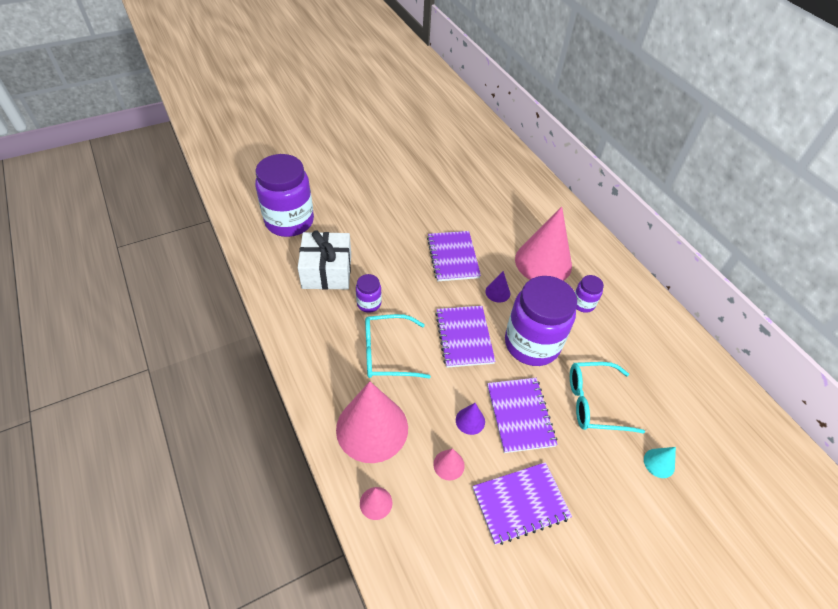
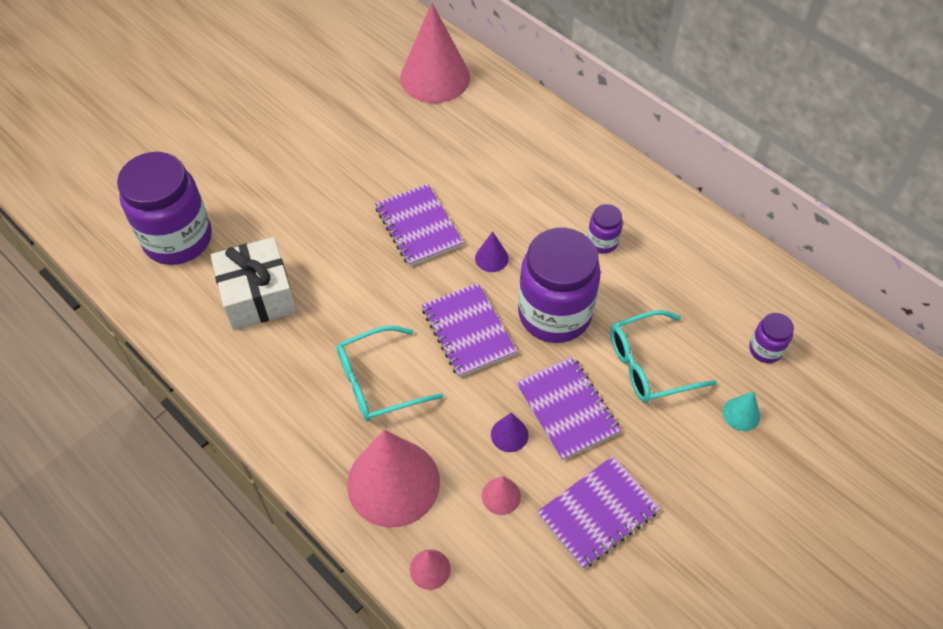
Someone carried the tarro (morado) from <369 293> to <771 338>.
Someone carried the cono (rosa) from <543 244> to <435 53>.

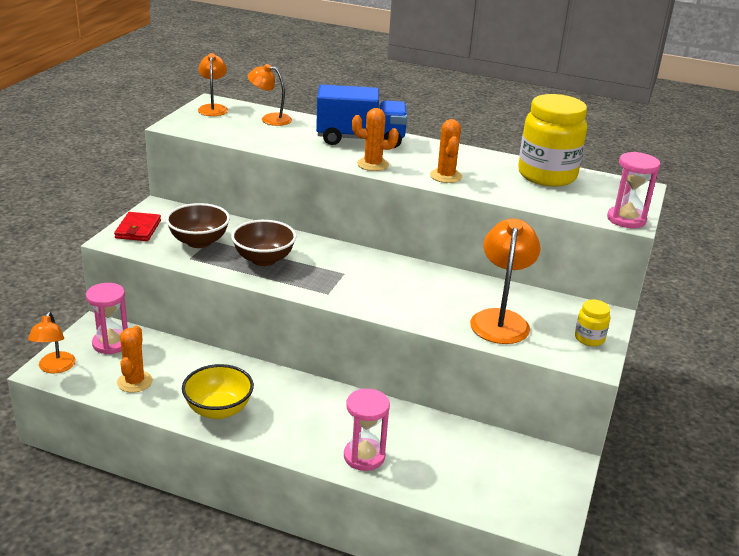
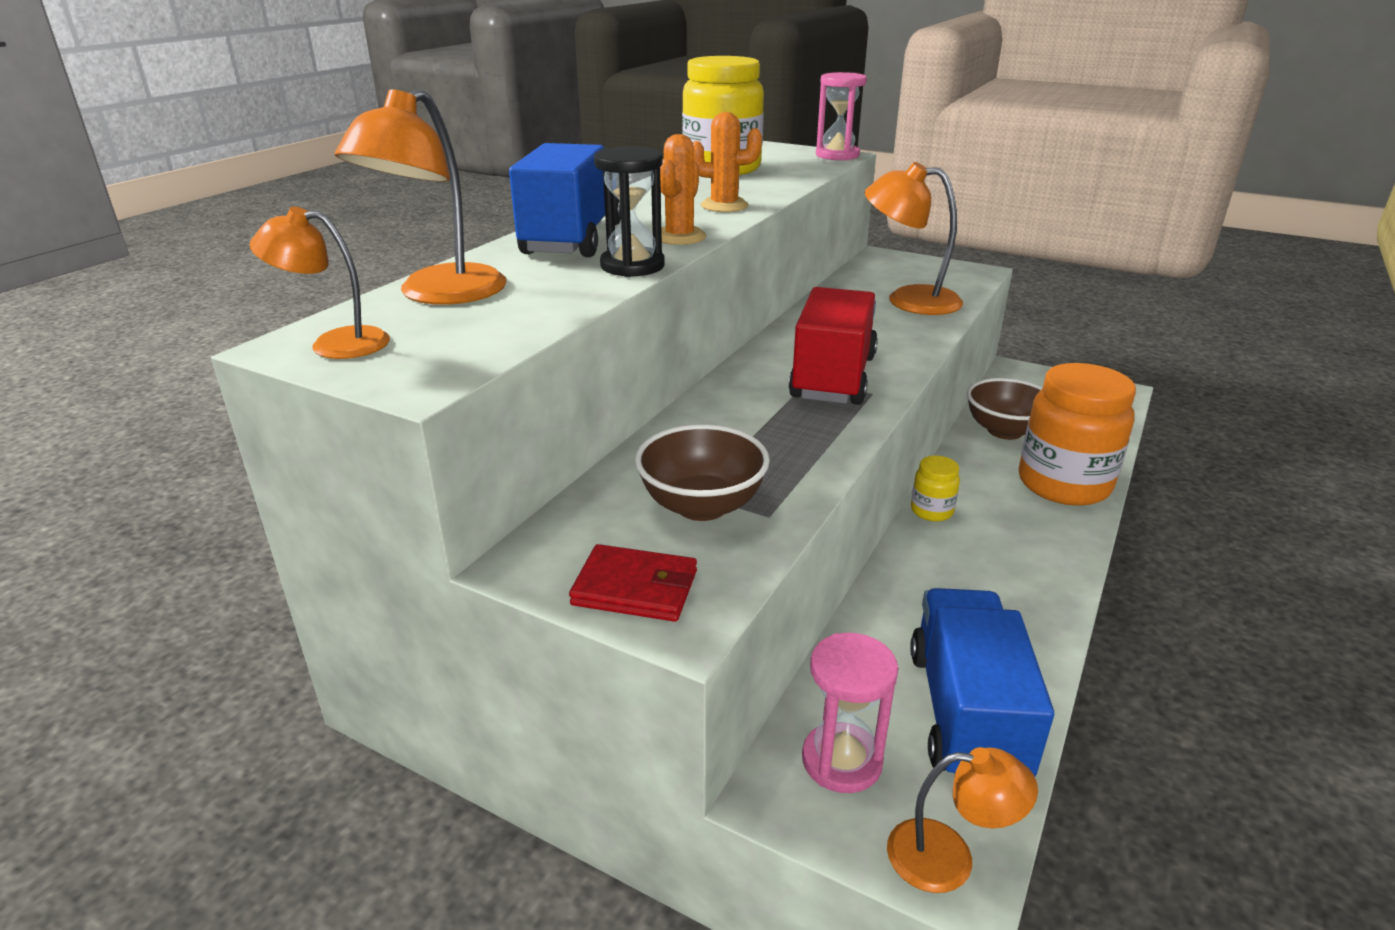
Someone swapped the cactus (naranja) at <135 359> for the camión (azul) at <982 682>.
Someone took away the cuenco (amarillo) at <218 391>.
Someone carried the cuenco (marrón) from <263 243> to <1005 409>.
Someone scaled the lámpara (naranja) at <269 95> by 1.61.
Someone swapped the reloj de arena (rosa) at <367 430> for the tarro (naranja) at <1077 434>.
Someone carried the tarro (amarillo) from <592 323> to <935 489>.
Someone put down the reloj de arena (negro) at <629 211>.
Someone put down the camión (rojo) at <833 346>.

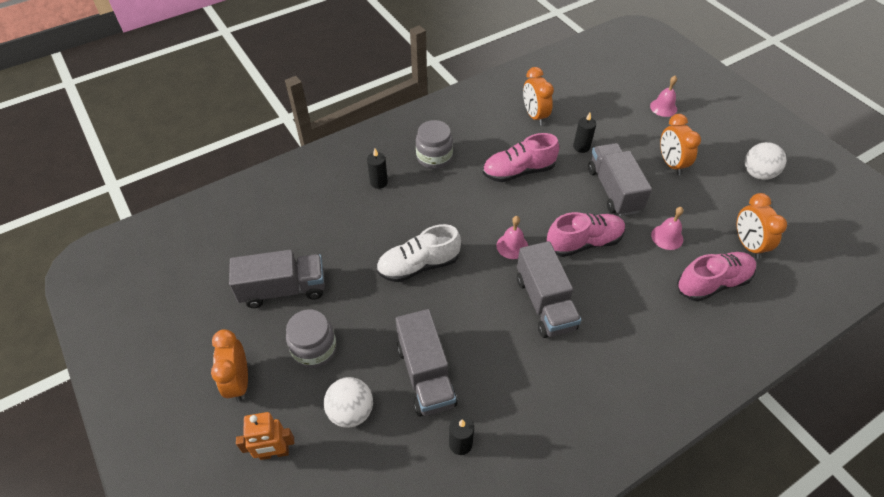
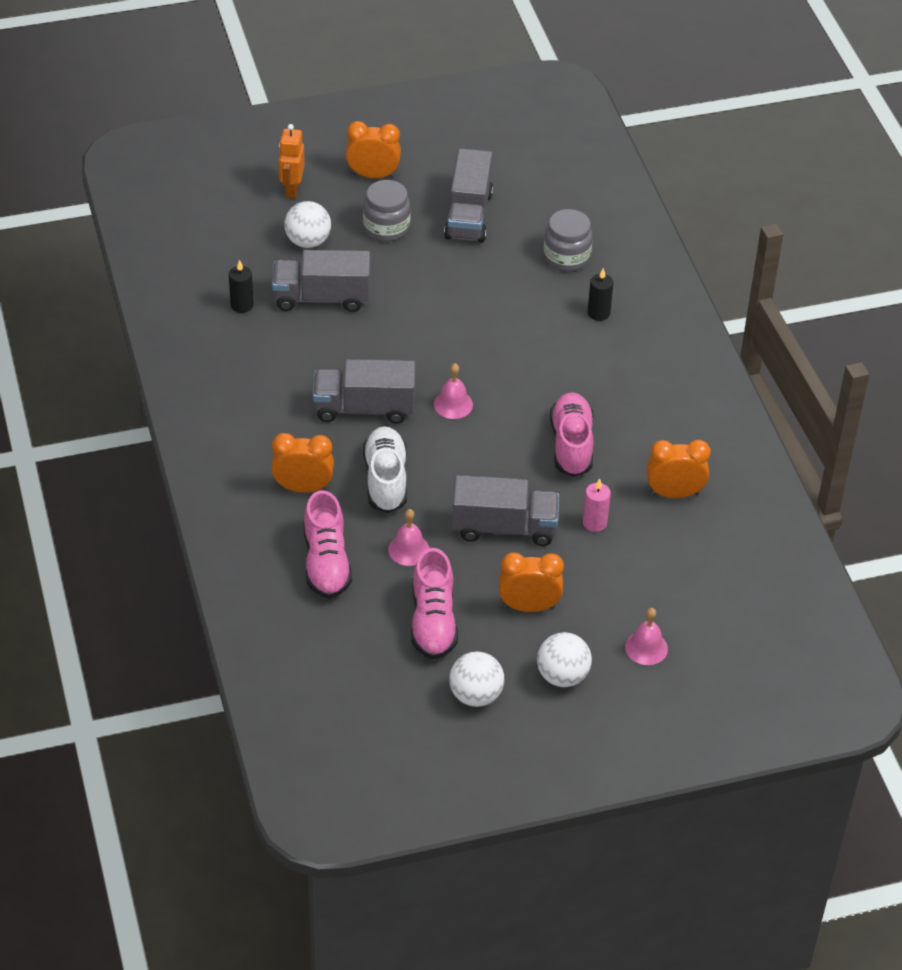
Someone carried the zapato (blanco) from <418 253> to <385 469>.
Someone carried the tarro (gris) from <434 144> to <568 240>.
Someone carried the zapato (rosa) from <586 234> to <434 604>.
Someone repainted the vela (negro) at <584 133>, which became the vela (rosa) at <597 505>.
Someone carried the despertador (naranja) from <762 226> to <302 463>.
Someone put down the pelota (blanco) at <564 659>.

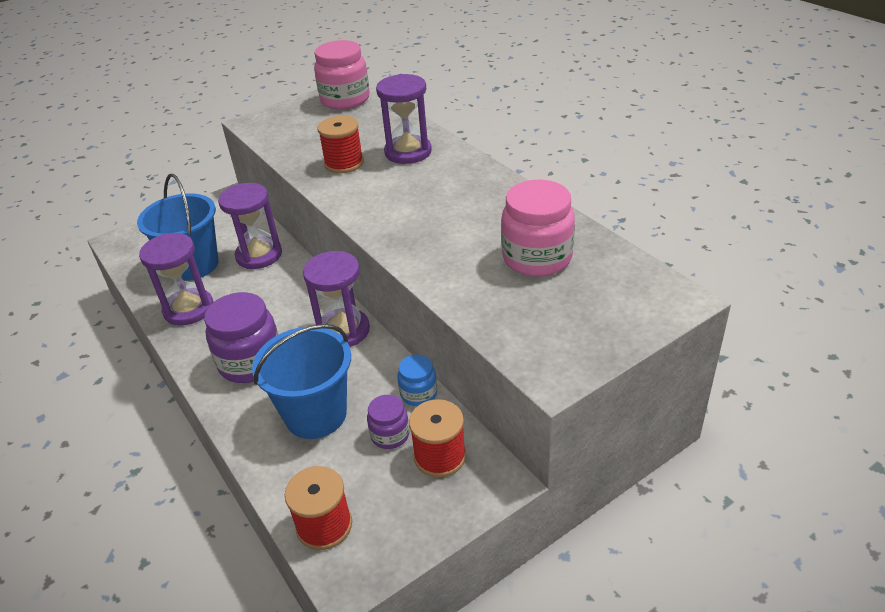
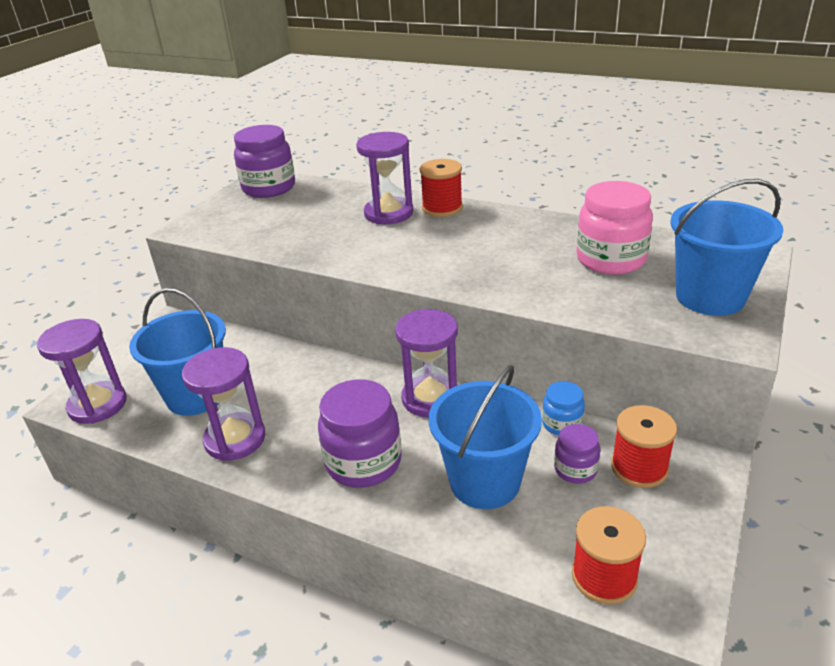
Someone carried the reloj de arena (morado) from <250 226> to <82 371>.
Someone repainted the tarro (rosa) at <342 75>, which became the tarro (morado) at <264 161>.
Someone carried the carrete (rojo) from <340 144> to <441 188>.
Someone put down the balde (azul) at <726 247>.

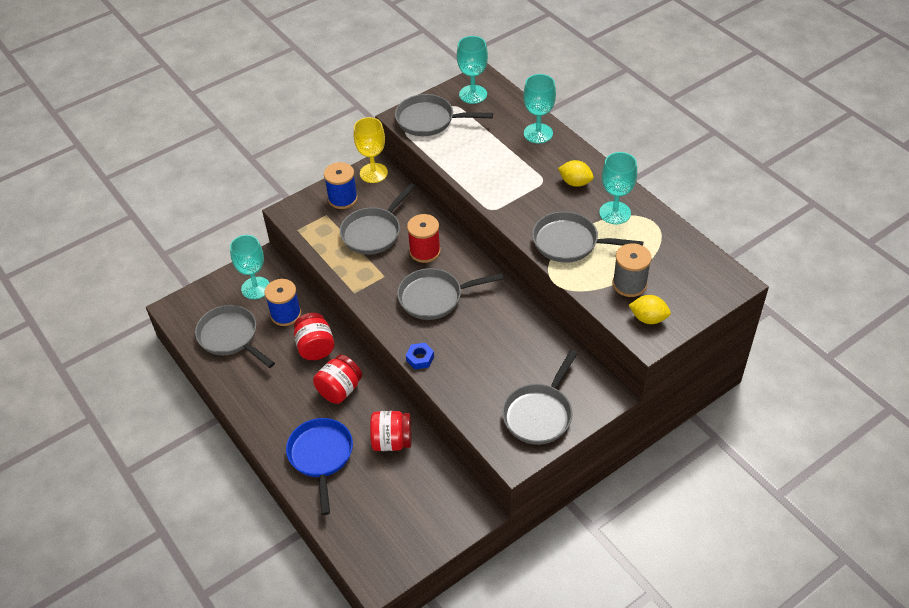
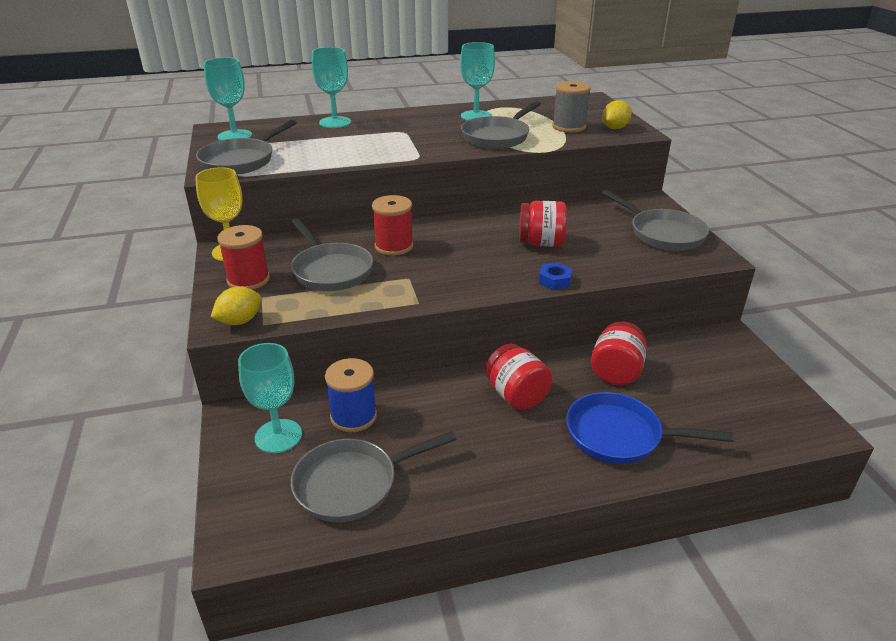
Someone carried the tarro (rojo) from <314 336> to <543 224>.
Someone repainted the carrete (azul) at <341 185>, which became the carrete (rojo) at <243 257>.
Someone took away the sartén (gris) at <450 294>.
Someone carried the limón (amarillo) from <576 173> to <236 306>.

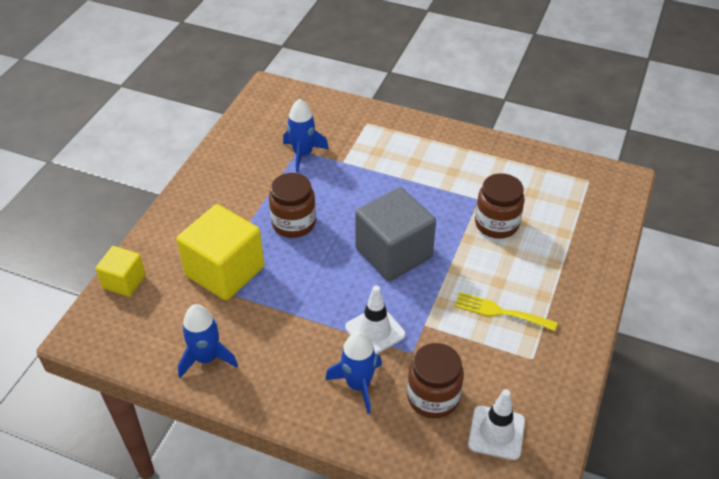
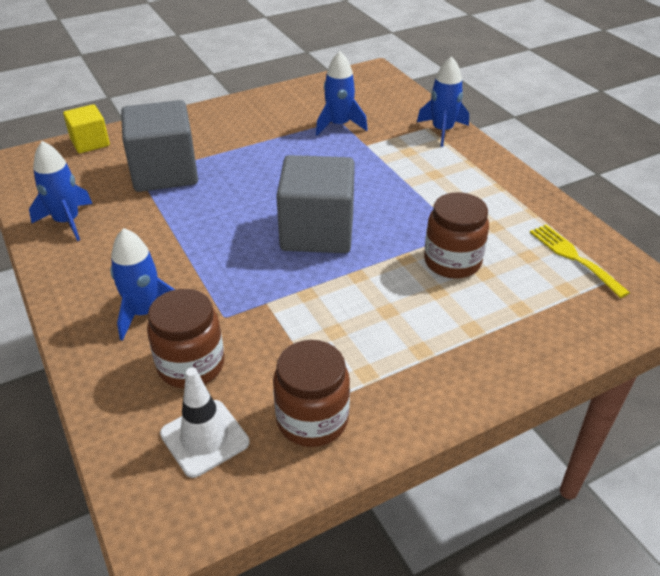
Someone repainted the cubo (amarillo) at <220 252>, which became the cubo (gris) at <159 146>.
Someone carried the tarro (marrón) from <292 205> to <311 393>.
Someone took away the cono de tráfico (blanco) at <375 320>.
Someone carried the tenedor (amarillo) from <506 311> to <580 261>.
Someone put down the cohete (azul) at <443 101>.

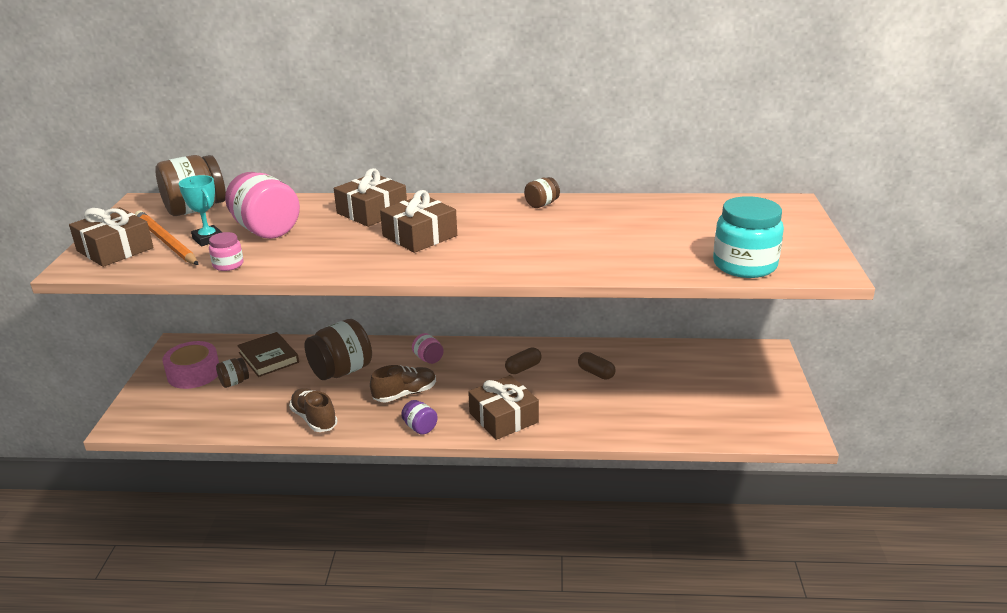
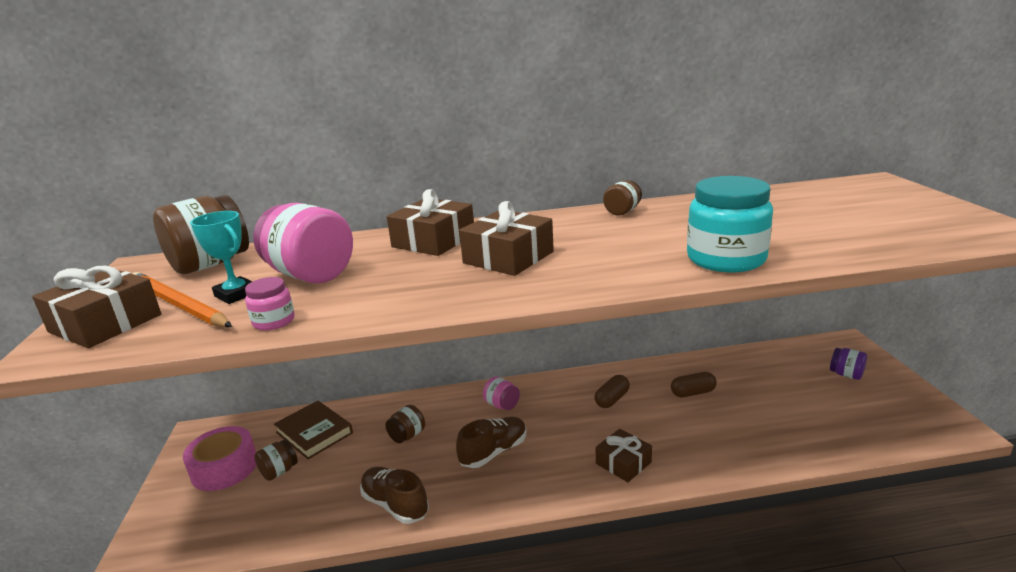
Someone scaled the tarro (marrón) at <338 349> by 0.49.
Someone carried the tarro (morado) from <419 417> to <848 364>.
Someone scaled the regalo (marrón) at <503 407> by 0.65.
Someone rotated the cápsula (marrón) at <597 366> by 45 degrees counterclockwise.
Someone carried the tarro (turquesa) from <748 237> to <730 224>.

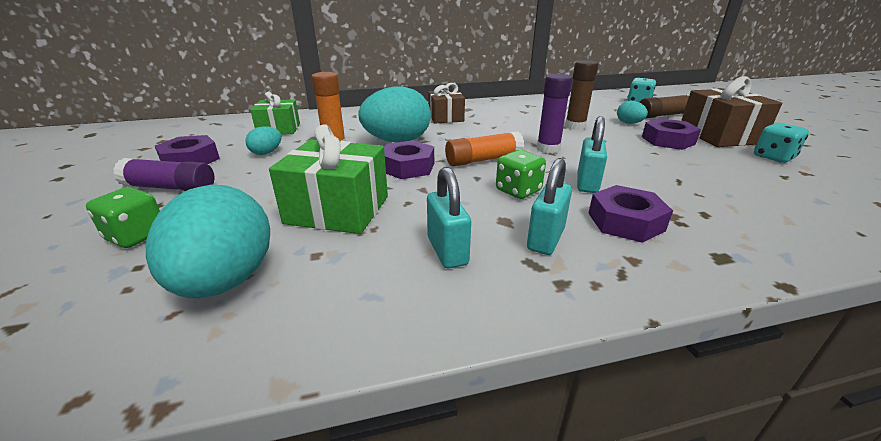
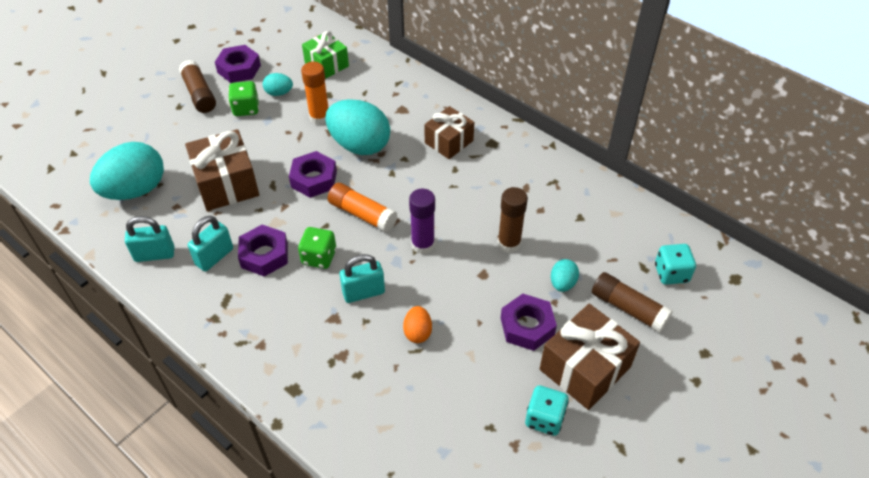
Someone carried the dado (verde) from <123 217> to <243 98>.
Someone repainted the barra de pegamento (morado) at <163 174>, which became the barra de pegamento (marrón) at <197 86>.
Someone repainted the regalo (verde) at <328 179>, which became the regalo (marrón) at <222 170>.
Someone carried the candado (turquesa) from <549 206> to <150 239>.
Someone carried the tuerca (morado) from <631 214> to <263 250>.
Someone put down the huevo (naranja) at <417 324>.

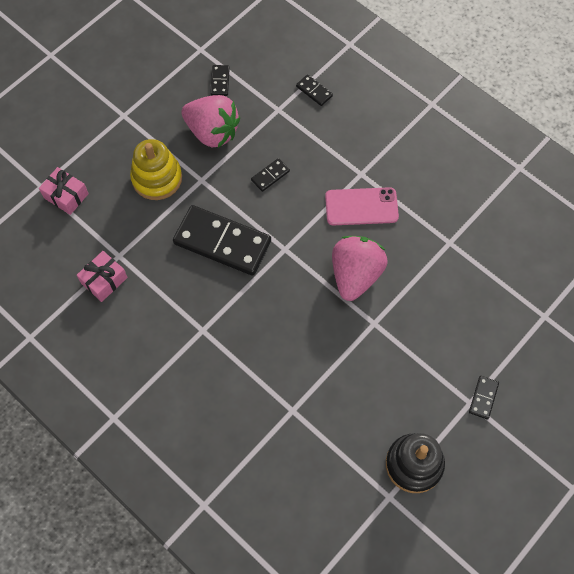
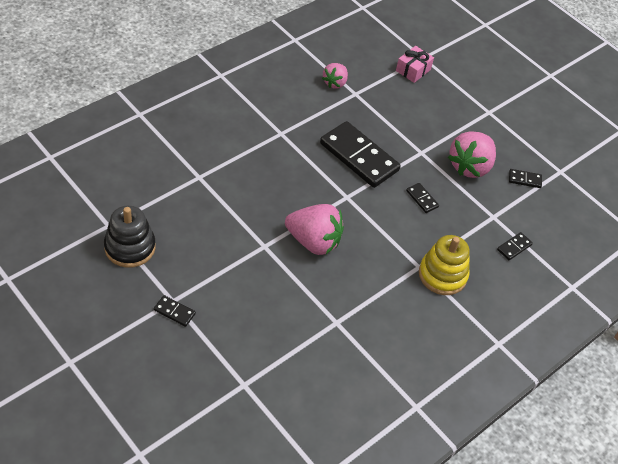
Someone swapped the regalo (rosa) at <102 276> for the fresa (rosa) at <335 75>.
Someone carried the juguete apilable (amarillo) from <156 169> to <444 265>.
Someone rotated the ficha de dominó (negro) at <222 240> by 75 degrees counterclockwise.
Someone took away the móvil (rosa) at <362 206>.

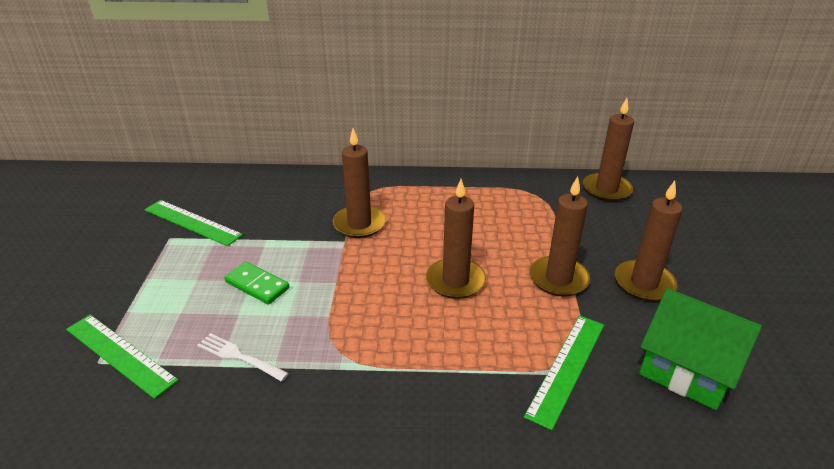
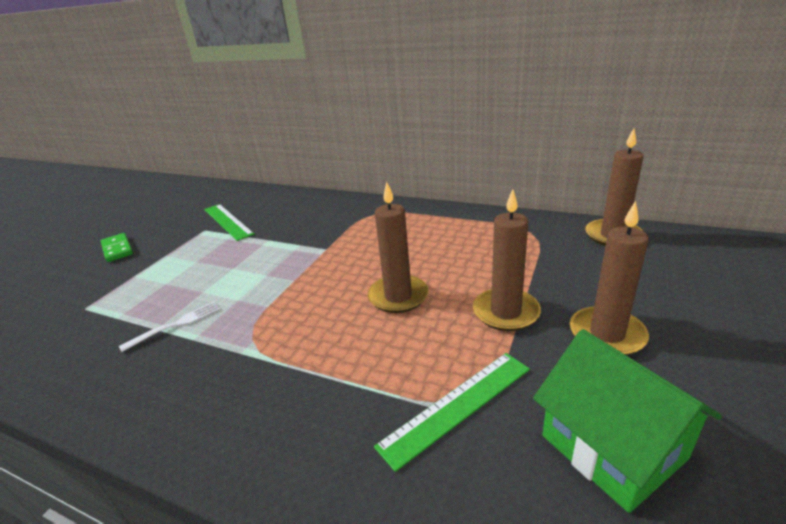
Someone took away the regla (verde) at <122 357>.
Someone rotated the tenedor (blanco) at <243 357> by 90 degrees clockwise.
Someone carried the ficha de dominó (verde) from <257 283> to <117 247>.
Someone took away the vela (marrón) at <359 183>.

